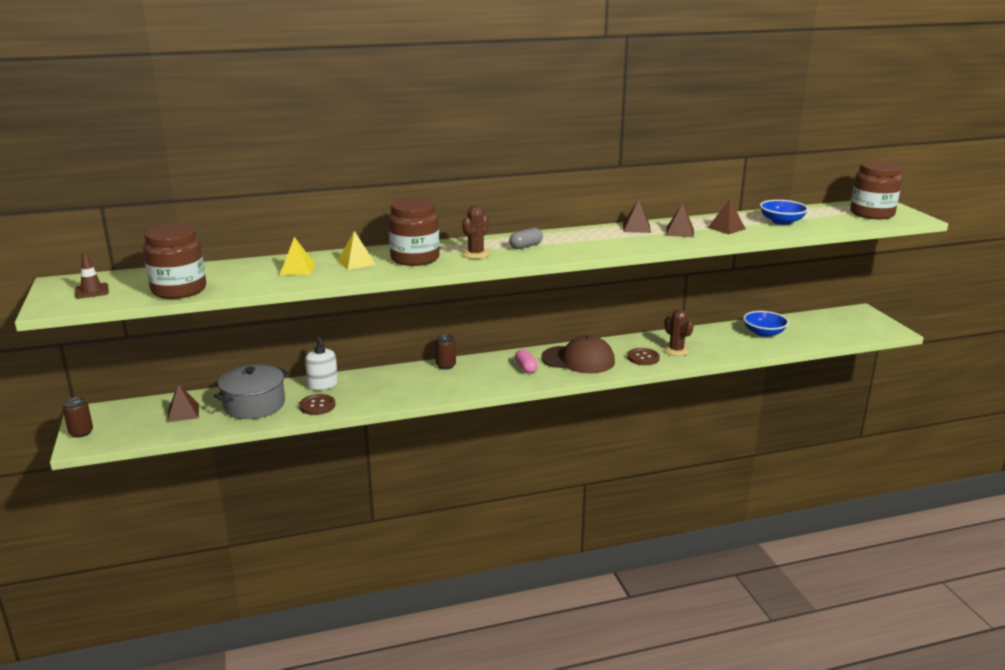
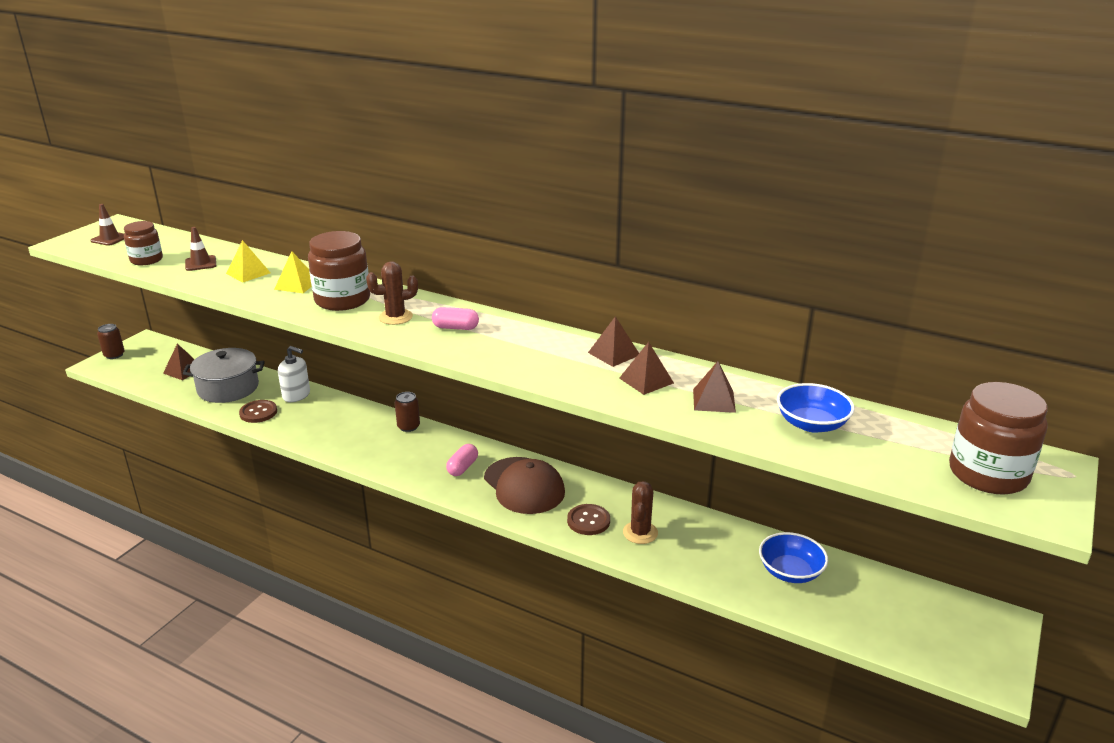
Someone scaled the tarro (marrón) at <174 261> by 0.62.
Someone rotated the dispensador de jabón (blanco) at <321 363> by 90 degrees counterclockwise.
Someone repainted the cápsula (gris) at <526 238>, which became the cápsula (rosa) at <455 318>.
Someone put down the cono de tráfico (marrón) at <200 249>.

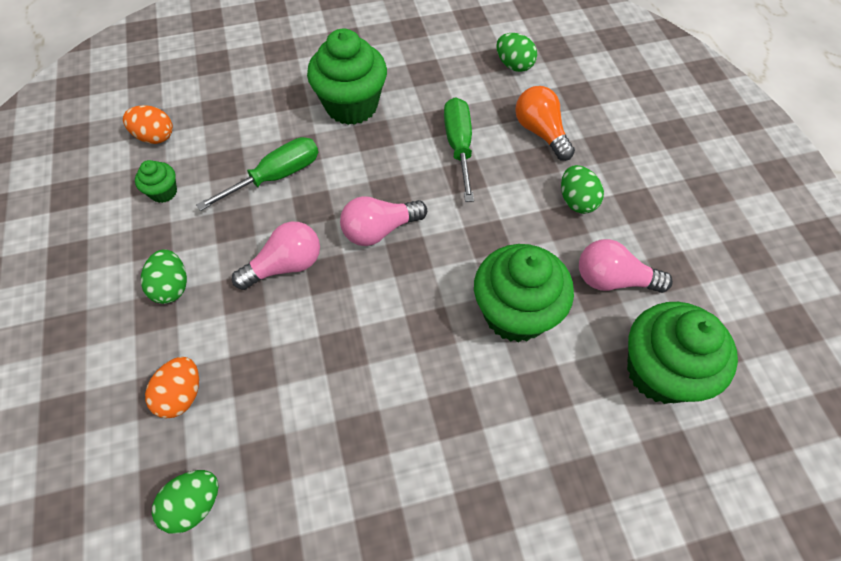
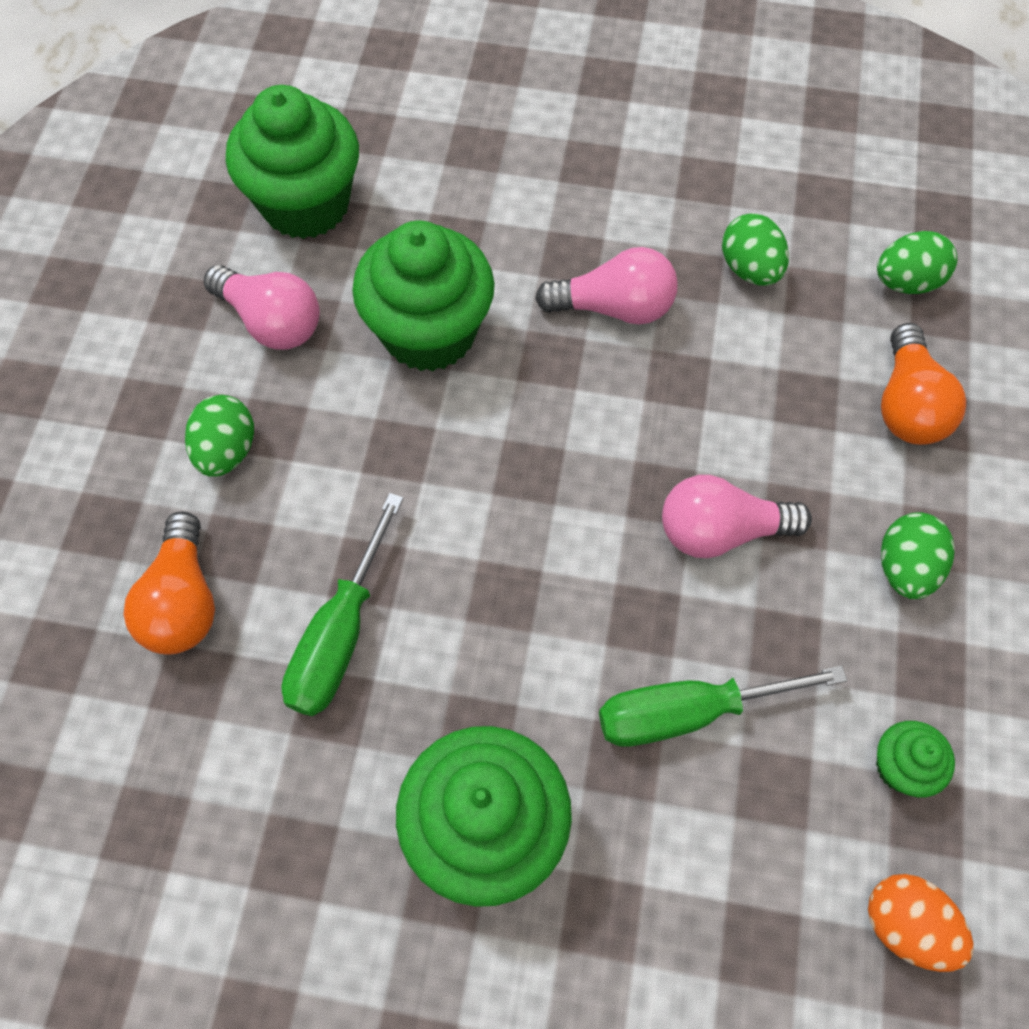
Someone swapped the huevo (naranja) at <172 388> for the bombilla (naranja) at <923 384>.
Someone carried the bombilla (rosa) from <383 221> to <606 286>.
Someone carried the huevo (verde) from <516 52> to <755 249>.

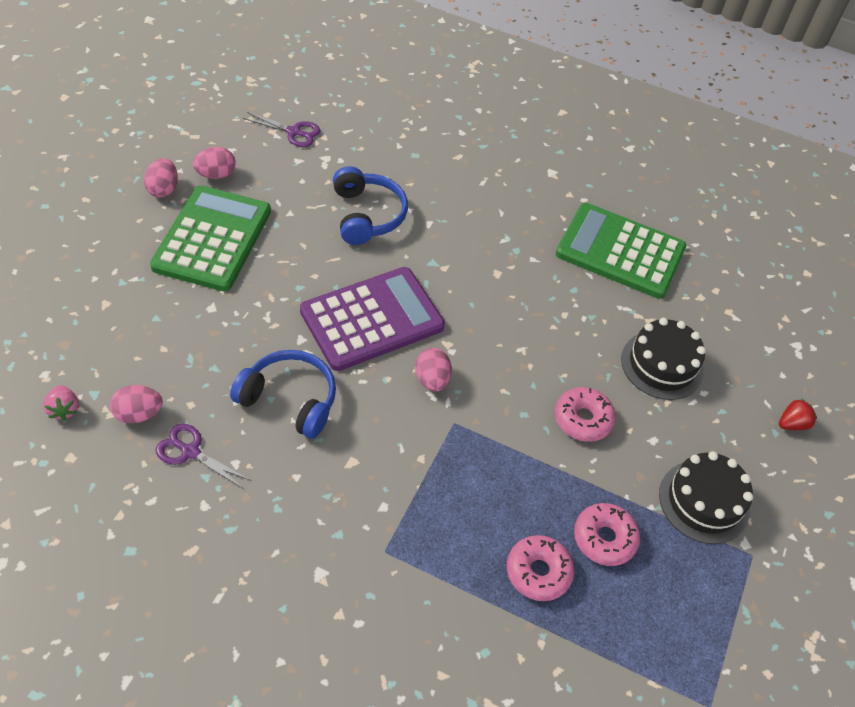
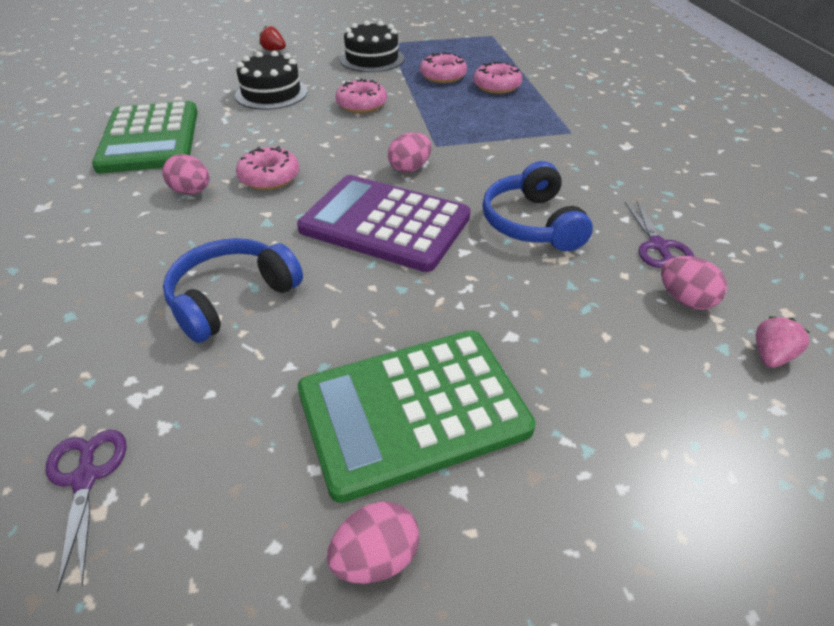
Someone carried the huevo (rosa) from <214 163> to <186 174>.
Someone put down the rosquilla (rosa) at <267 168>.

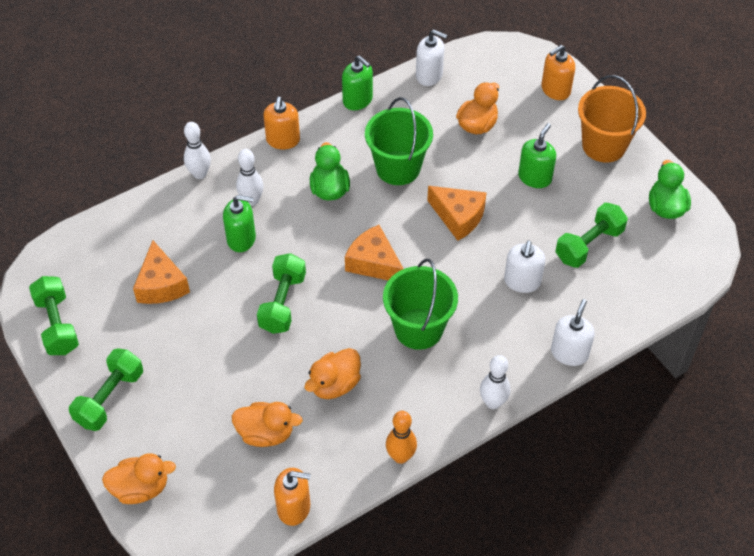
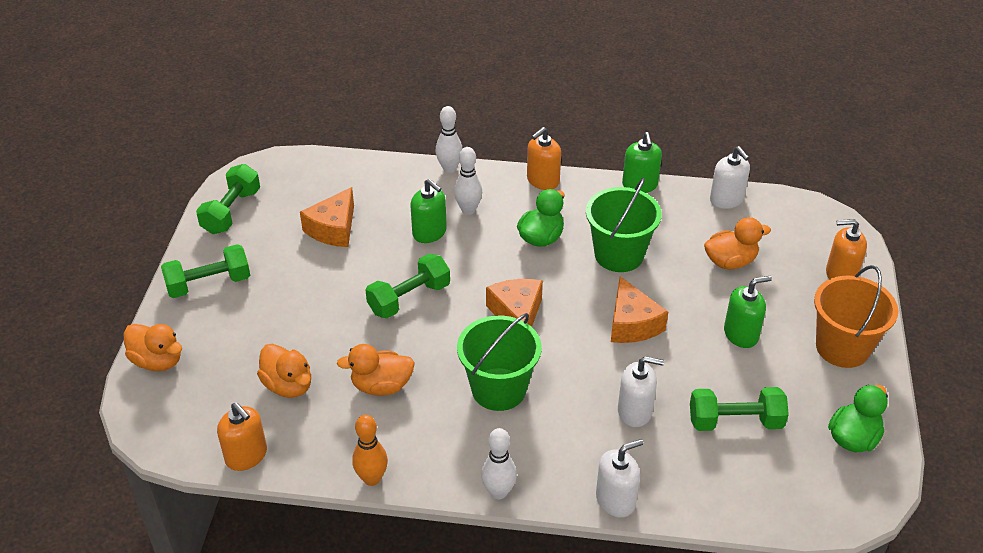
Someone rotated the dispensador de jabón (blanco) at <524 266> by 135 degrees counterclockwise.

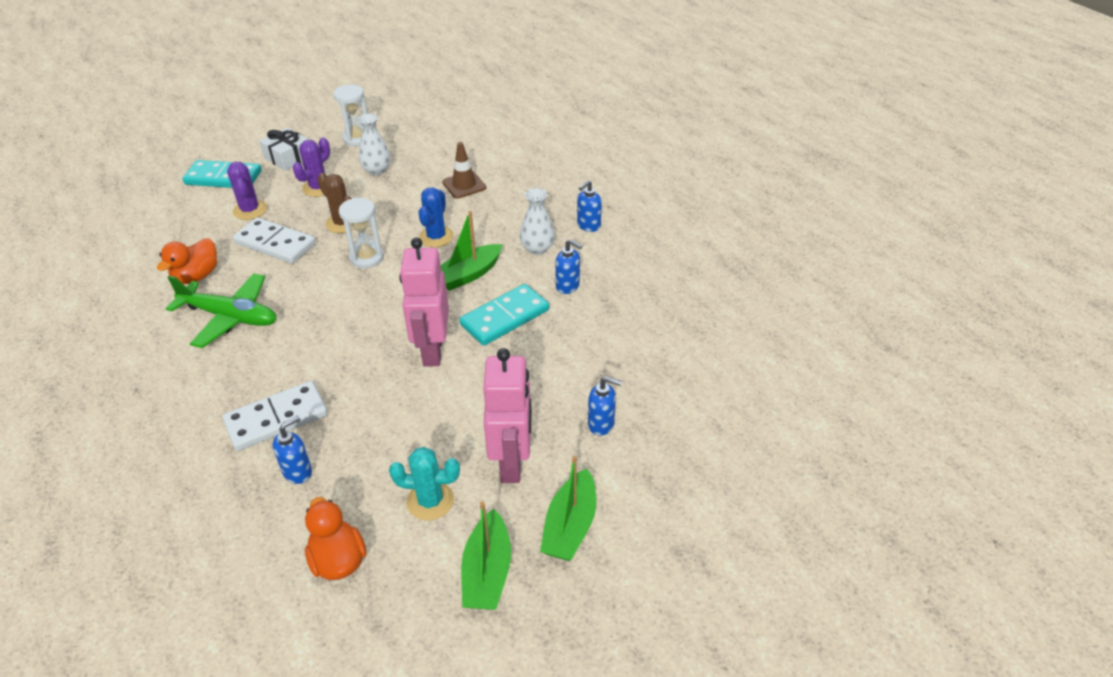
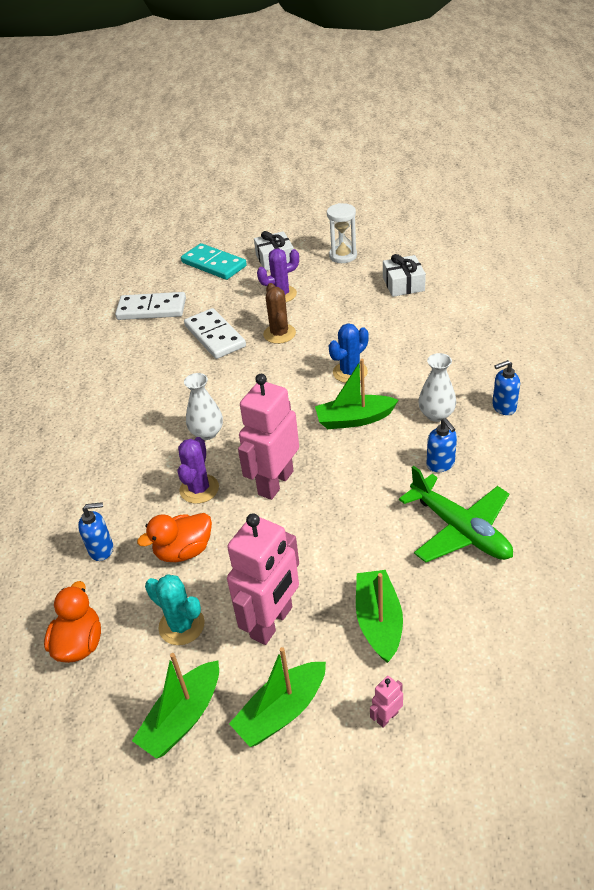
Someone carried the pato (naranja) from <187 261> to <174 537>.
Someone carried the avión (verde) from <221 310> to <456 514>.
Someone carried the ficha de dominó (blanco) from <275 416> to <150 306>.
Someone carried the cactus (morado) from <247 191> to <198 470>.
Someone took away the reloj de arena (blanco) at <361 233>.
Someone carried the florero (blanco) from <374 144> to <203 406>.
Someone took away the cono de tráfico (marrón) at <464 170>.
Someone took away the ficha de dominó (turquesa) at <504 315>.
Someone swapped the dispensador de jabón (azul) at <605 406> for the barco (verde) at <379 616>.
Someone put down the robot (rosa) at <386 702>.
Someone put down the regalo (blanco) at <404 275>.

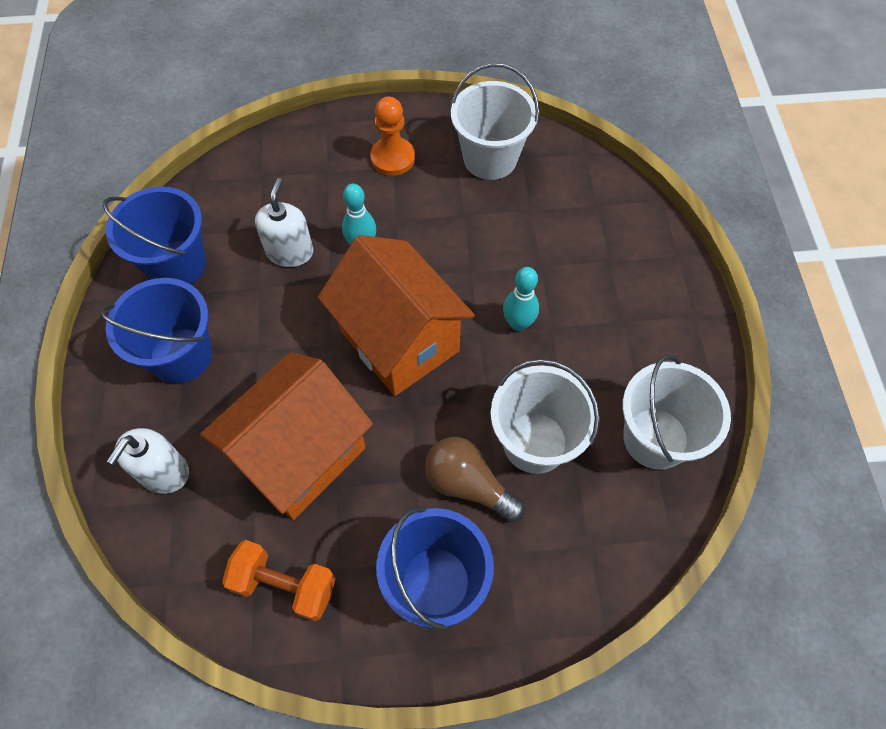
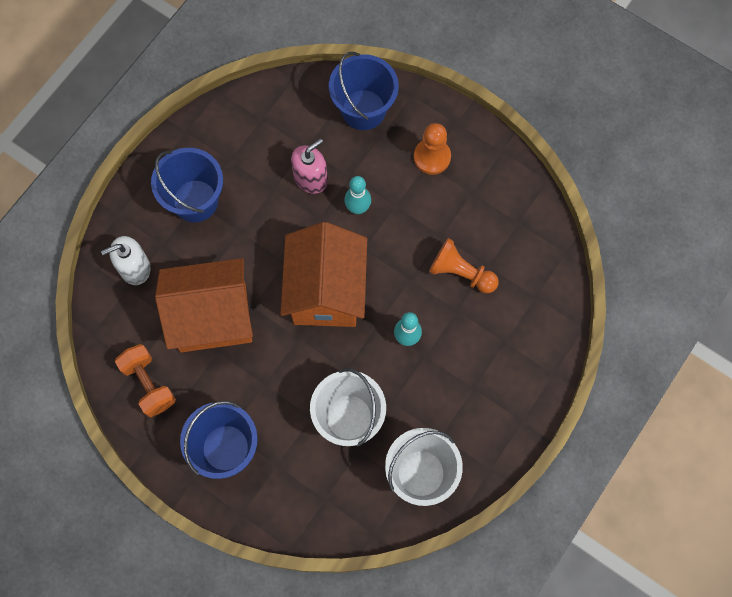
Someone carried the balde (azul) from <154 235> to <364 91>.
Someone repainted the dispensador de jabón (blanco) at <284 222>, which became the dispensador de jabón (rosa) at <309 166>.
Someone took away the bombilla (marrón) at <475 480>.
Someone took away the balde (blanco) at <495 121>.
Someone put down the peón (naranja) at <464 266>.

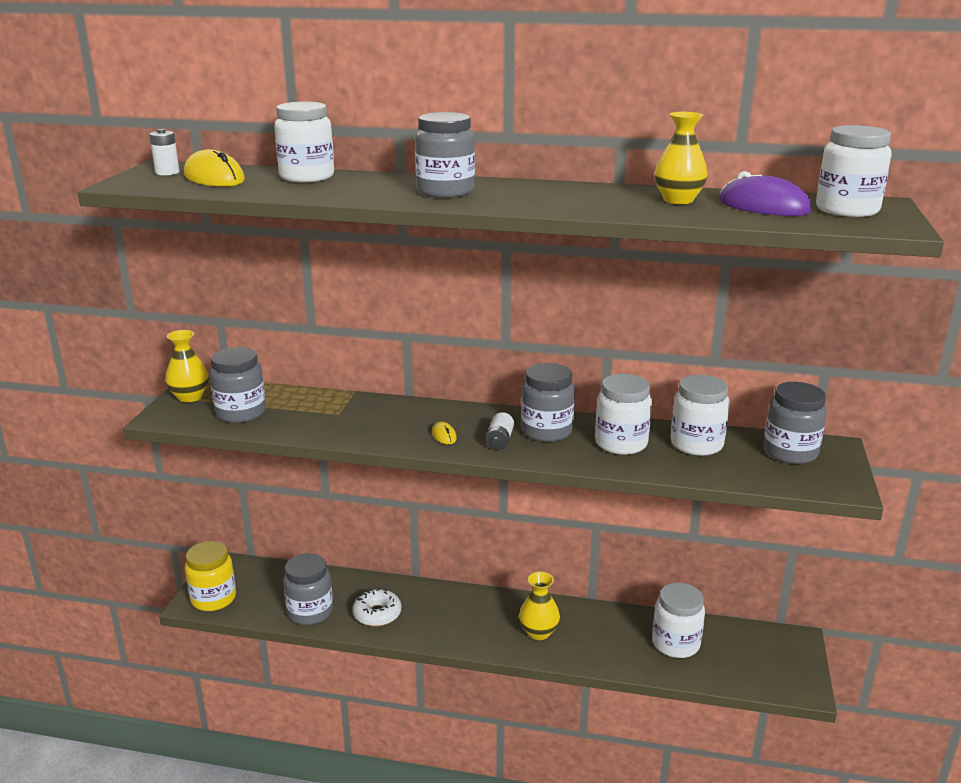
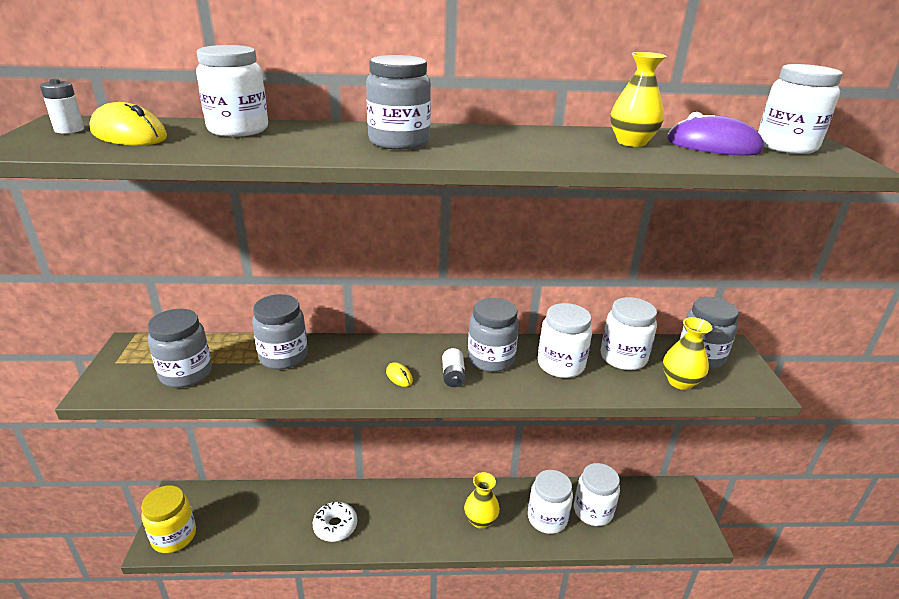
Someone carried the florero (amarillo) from <187 366> to <688 353>.
Someone carried the tarro (gris) from <308 589> to <280 331>.
Someone put down the tarro (blanco) at <550 502>.

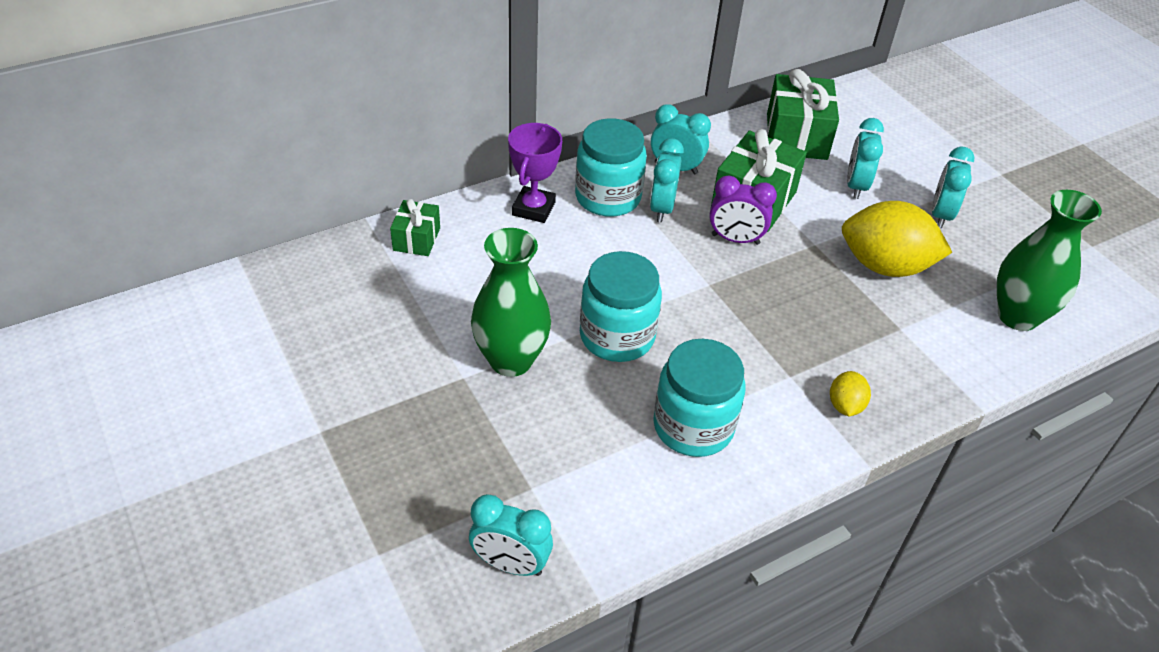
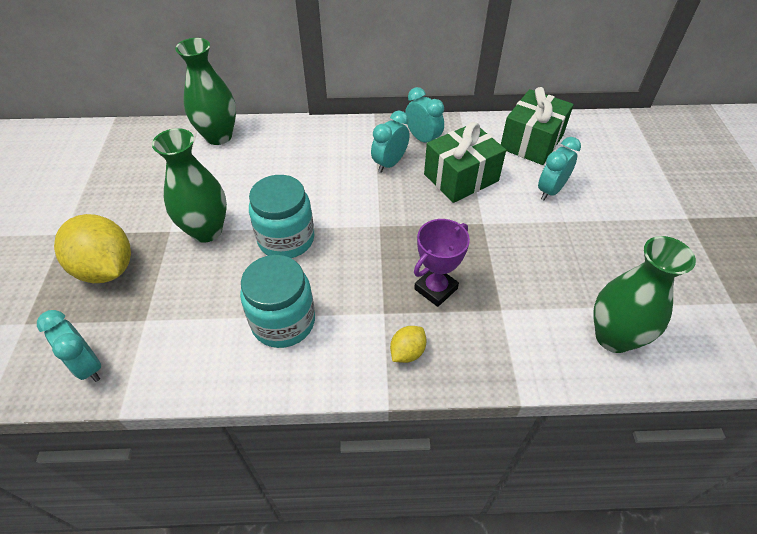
Someone swapped the regalo (verde) at <415 227> for the florero (verde) at <205 91>.
Someone carried the trofeo (morado) from <535 173> to <442 263>.
Someone took away the tarro (turquesa) at <611 167>.
Someone took away the despertador (morado) at <743 210>.
Someone carried the limón (amarillo) from <897 239> to <92 248>.
Someone took away the despertador (turquesa) at <953 188>.

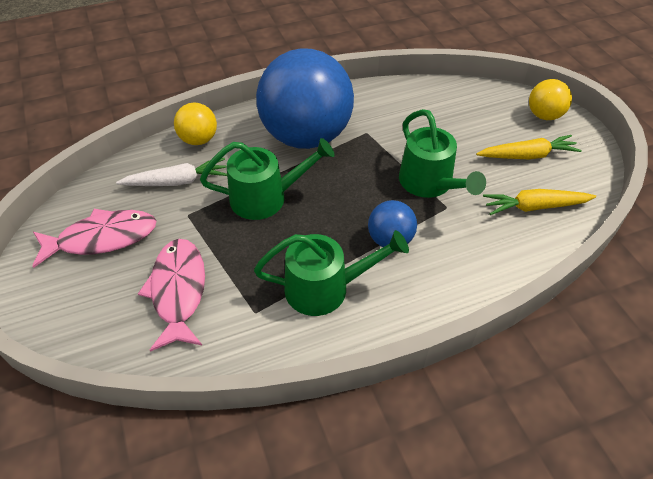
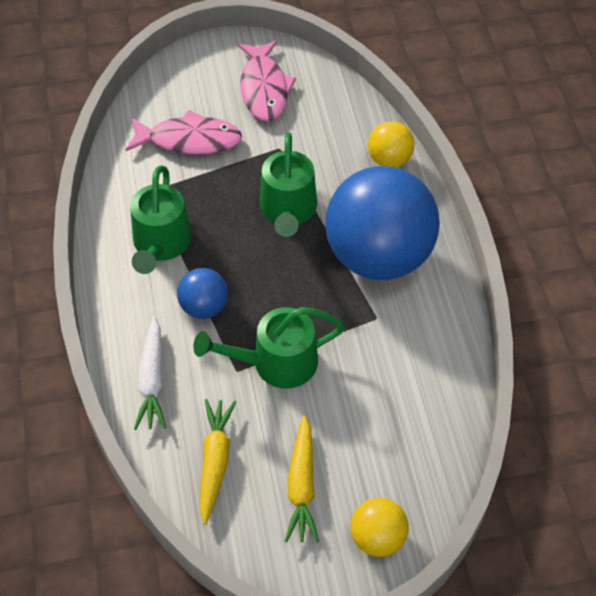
Someone carried the zanahoria (blanco) from <171 172> to <150 373>.

